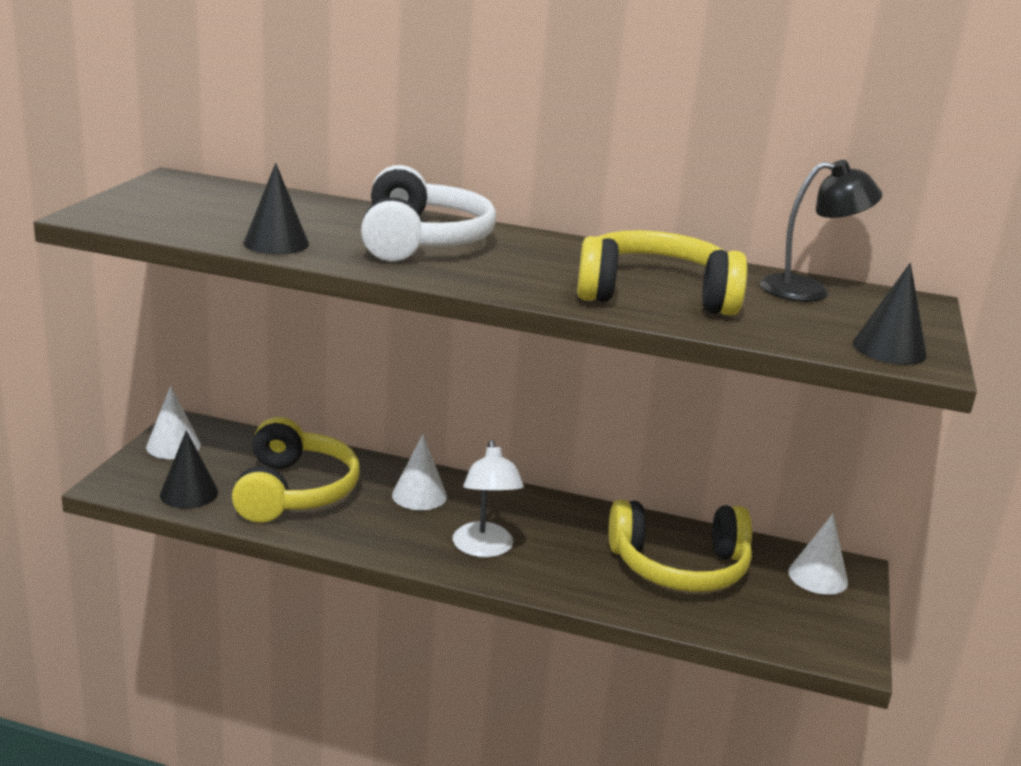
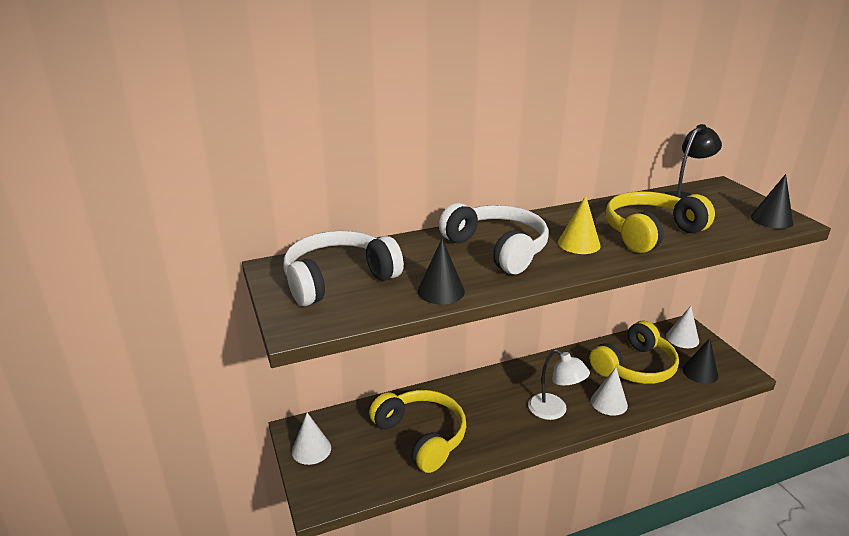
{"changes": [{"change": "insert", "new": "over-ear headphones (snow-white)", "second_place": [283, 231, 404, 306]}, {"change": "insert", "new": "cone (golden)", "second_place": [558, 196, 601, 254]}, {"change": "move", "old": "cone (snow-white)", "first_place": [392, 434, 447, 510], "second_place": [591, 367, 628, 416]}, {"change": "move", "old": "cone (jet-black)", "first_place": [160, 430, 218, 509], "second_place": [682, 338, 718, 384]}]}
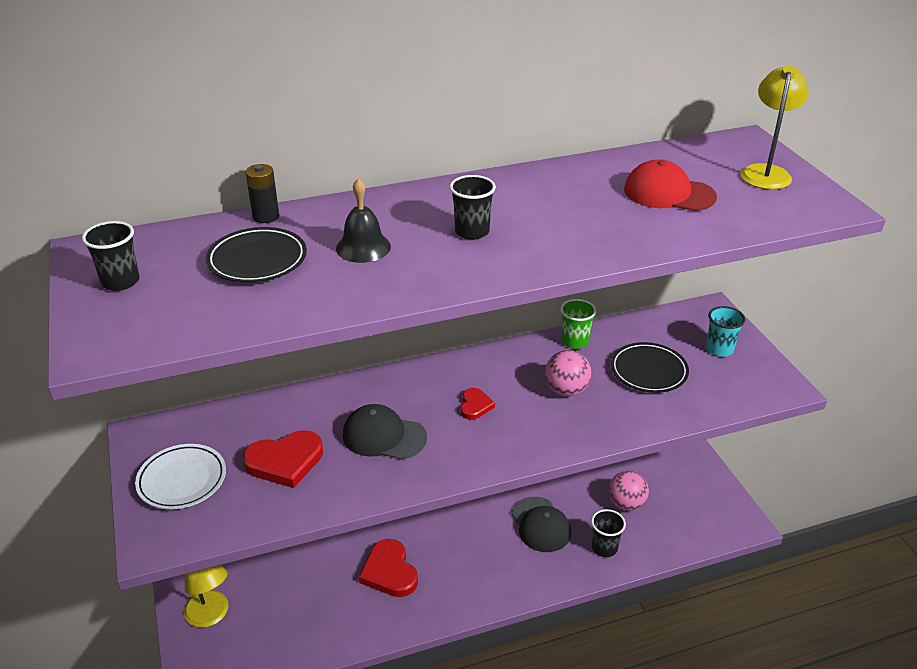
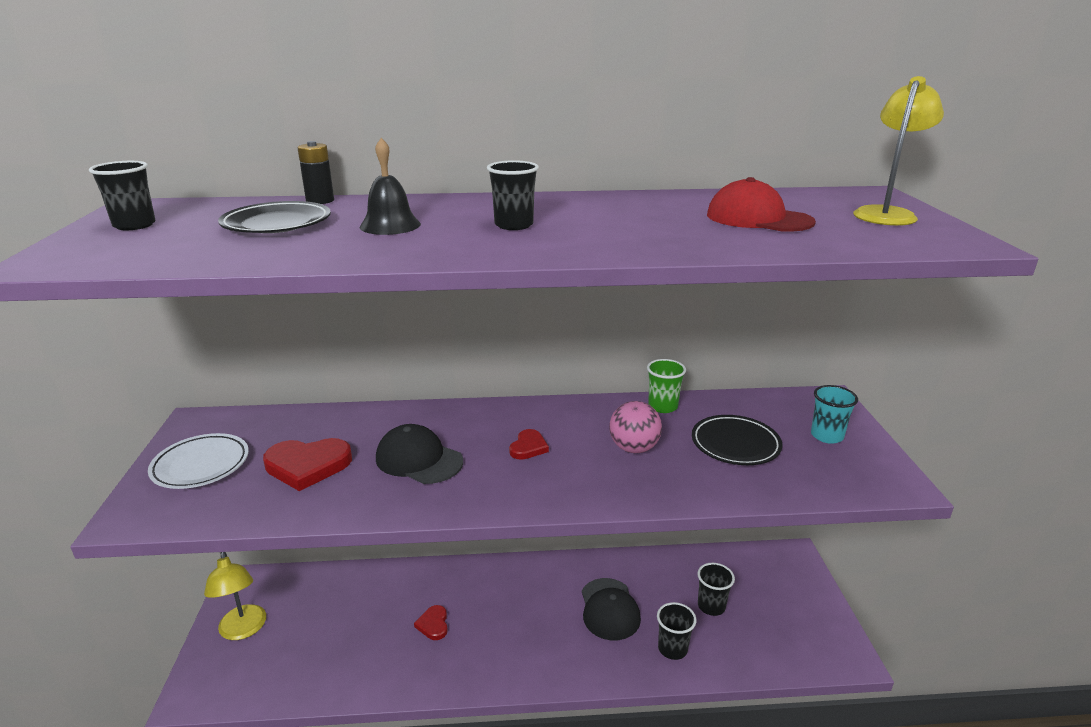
{"changes": [{"change": "resize", "old": "heart (scarlet)", "first_place": [359, 539, 418, 597], "second_place": [414, 605, 448, 640], "factor": 0.55}, {"change": "replace", "old": "sphere (pink)", "new": "beaker (jet-black)", "first_place": [608, 471, 649, 511], "second_place": [697, 563, 735, 616]}]}
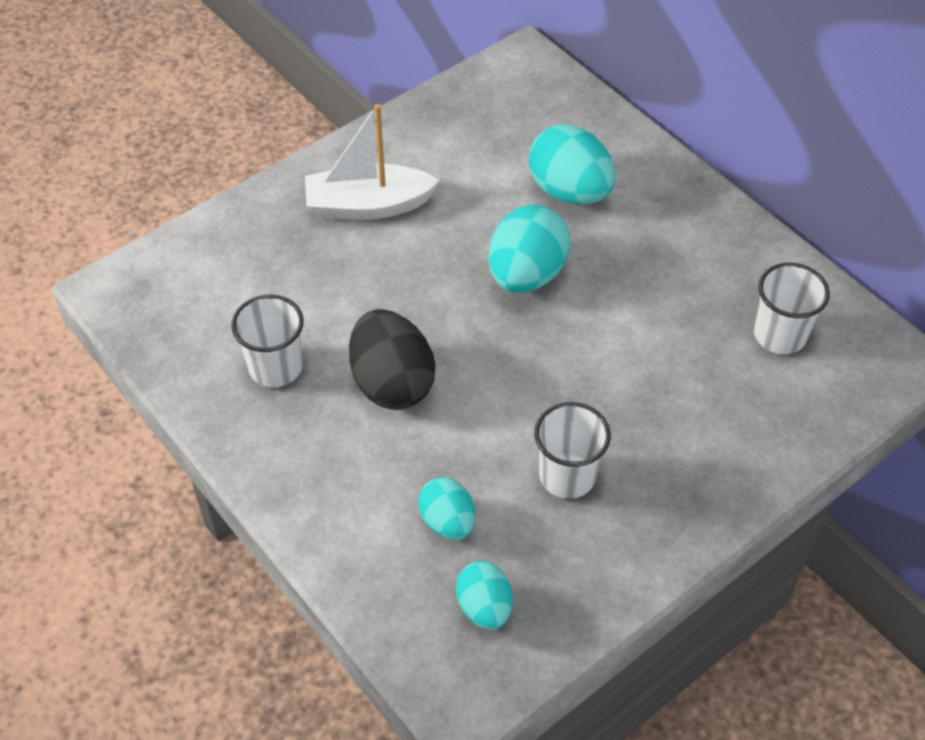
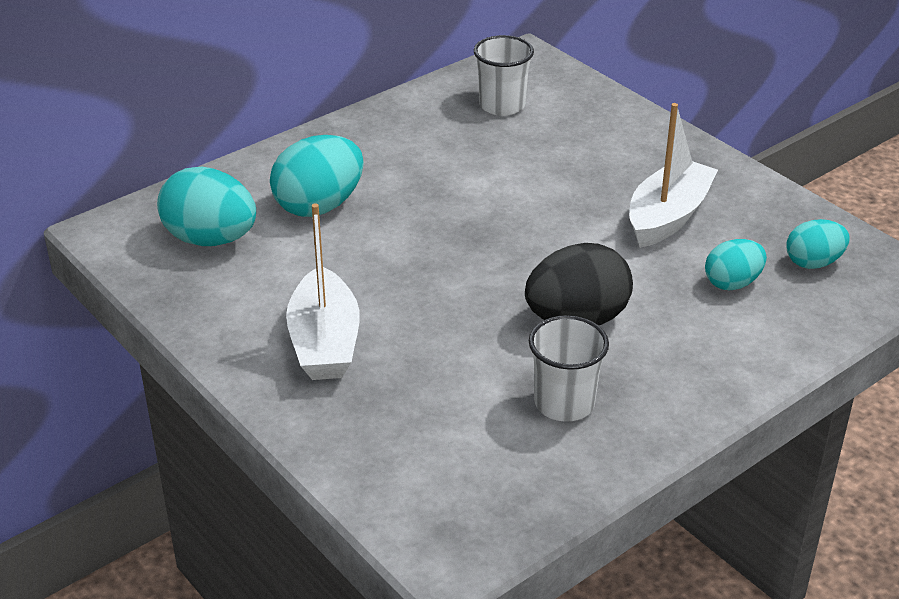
{"changes": [{"change": "move", "old": "egg (teal)", "first_place": [488, 205, 571, 293], "second_place": [157, 167, 256, 246]}, {"change": "replace", "old": "beaker (snow-white)", "new": "sailboat (snow-white)", "first_place": [534, 402, 611, 499], "second_place": [629, 103, 718, 248]}]}
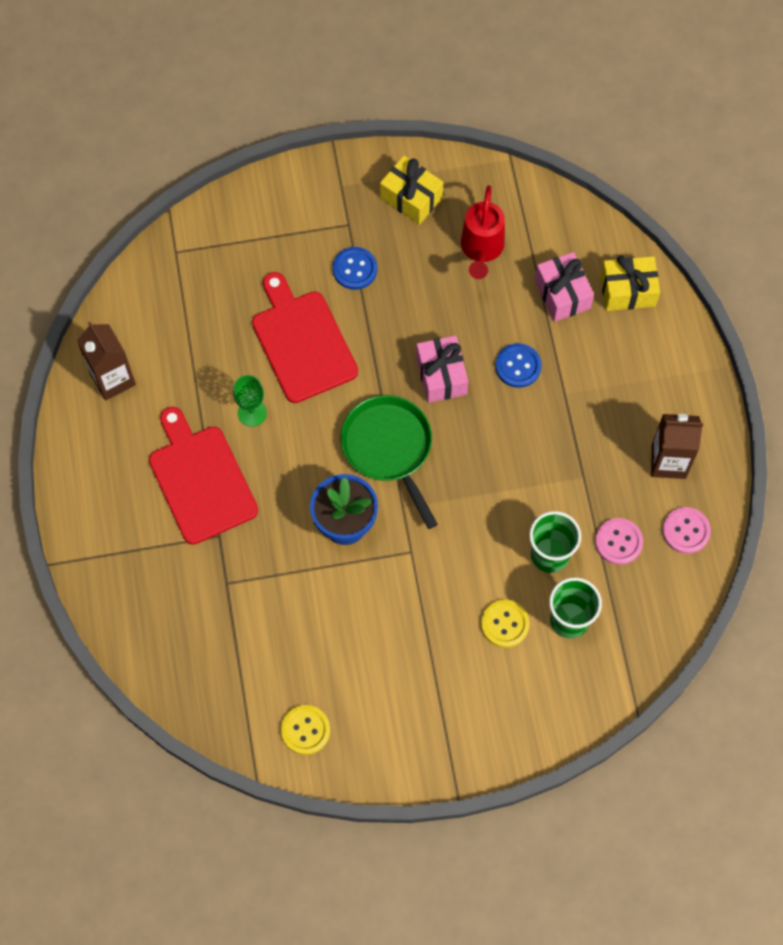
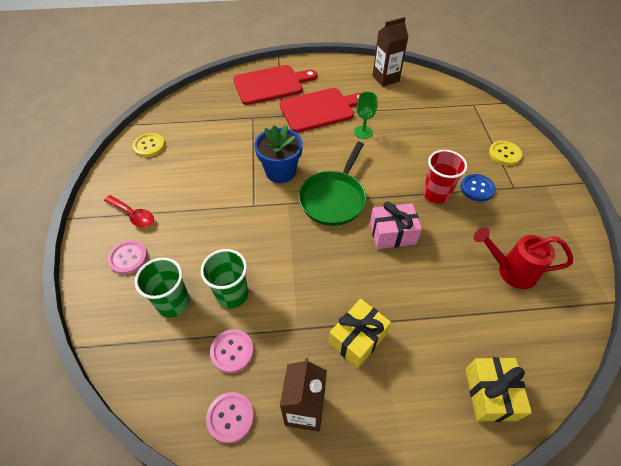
{"changes": [{"change": "insert", "new": "spoon (scarlet)", "second_place": [104, 195, 154, 227]}, {"change": "insert", "new": "shirt button (pink)", "second_place": [108, 240, 148, 275]}, {"change": "move", "old": "cutting board (scarlet)", "first_place": [252, 272, 358, 403], "second_place": [233, 65, 317, 105]}, {"change": "rotate", "old": "frying pan (leaf-green)", "first_place": [341, 395, 438, 529], "second_place": [299, 142, 366, 226], "degrees": 135}, {"change": "move", "old": "present (golden)", "first_place": [380, 156, 444, 225], "second_place": [329, 299, 391, 369]}, {"change": "insert", "new": "beaker (scarlet)", "second_place": [423, 150, 467, 204]}, {"change": "move", "old": "shirt button (golden)", "first_place": [481, 600, 530, 648], "second_place": [489, 141, 522, 165]}, {"change": "delete", "old": "shirt button (cobalt)", "first_place": [495, 343, 542, 388]}, {"change": "delete", "old": "present (pink)", "first_place": [535, 252, 594, 322]}]}
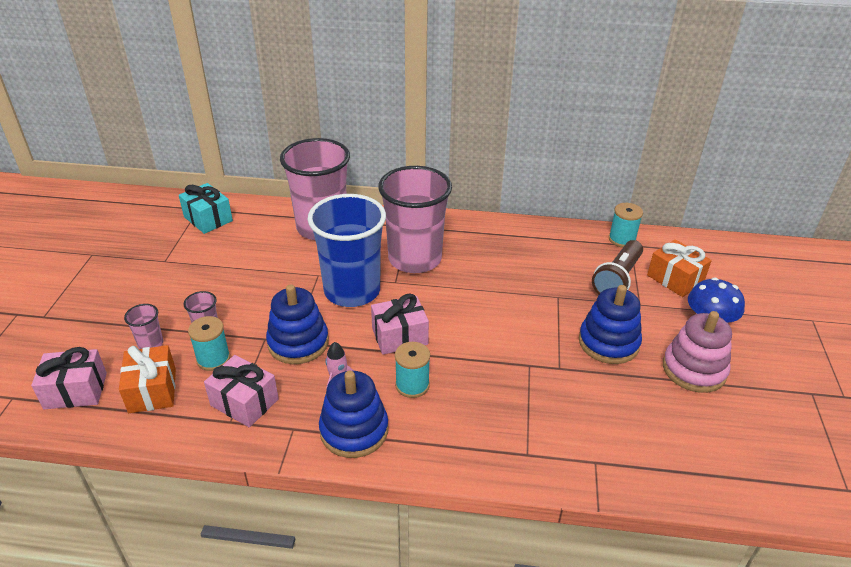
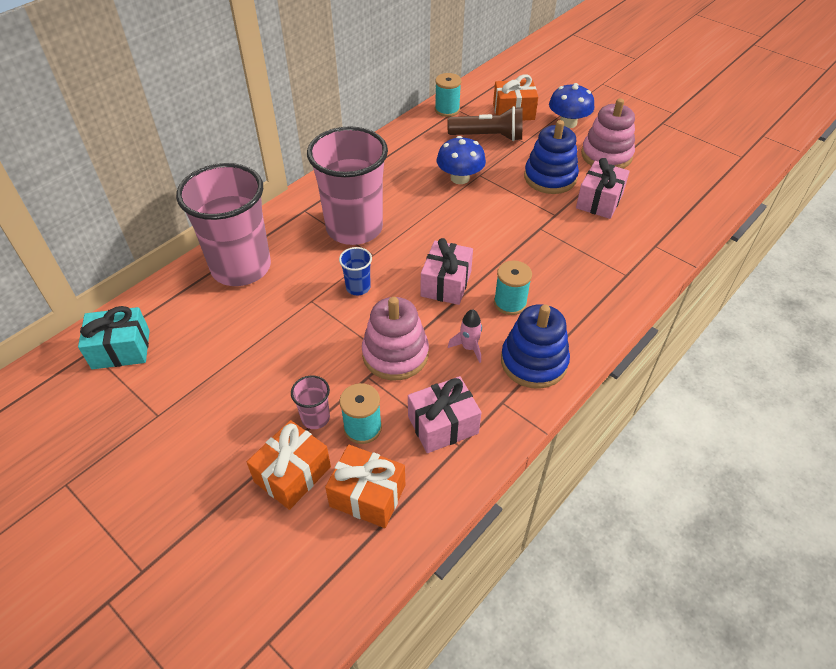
{"changes": [{"change": "replace", "old": "beaker (pink)", "new": "present (orange-coloured)", "first_place": [124, 304, 163, 349], "second_place": [247, 420, 331, 510]}, {"change": "resize", "old": "beaker (cobalt)", "first_place": [307, 194, 386, 307], "second_place": [339, 247, 372, 295], "factor": 0.4}, {"change": "recolor", "old": "stacking toy (cobalt)", "new": "stacking toy (pink)", "first_place": [266, 284, 329, 364], "second_place": [362, 297, 429, 380]}, {"change": "insert", "new": "fungus (cobalt)", "second_place": [437, 136, 486, 184]}, {"change": "rotate", "old": "pocket torch (brown)", "first_place": [592, 240, 643, 294], "second_place": [447, 106, 523, 141], "degrees": -60}, {"change": "move", "old": "present (pink)", "first_place": [31, 347, 107, 409], "second_place": [576, 158, 630, 219]}]}
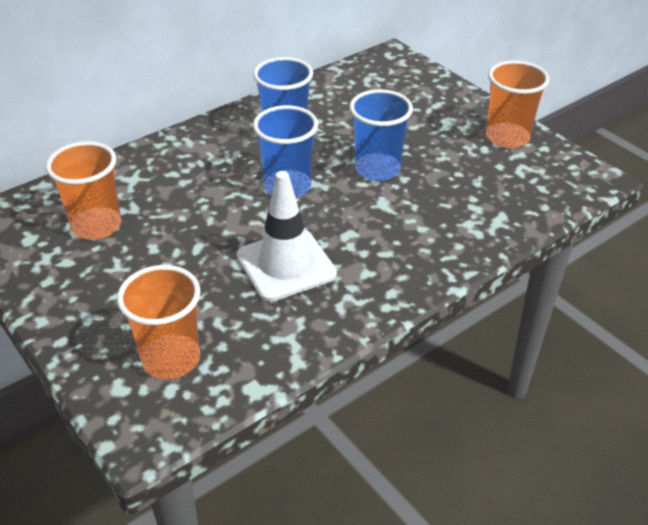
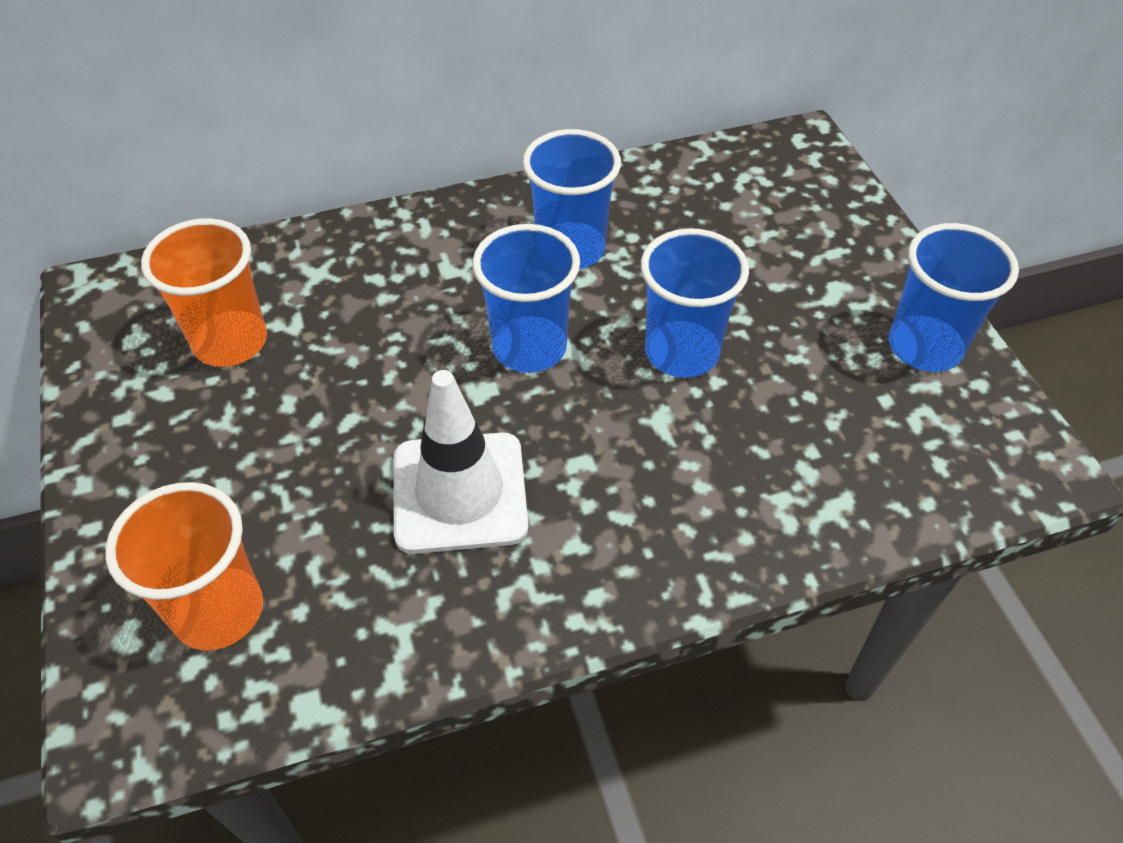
{"changes": [{"change": "recolor", "old": "beaker (orange-coloured)", "new": "beaker (cobalt)", "first_place": [486, 60, 550, 149], "second_place": [889, 223, 1019, 372]}]}
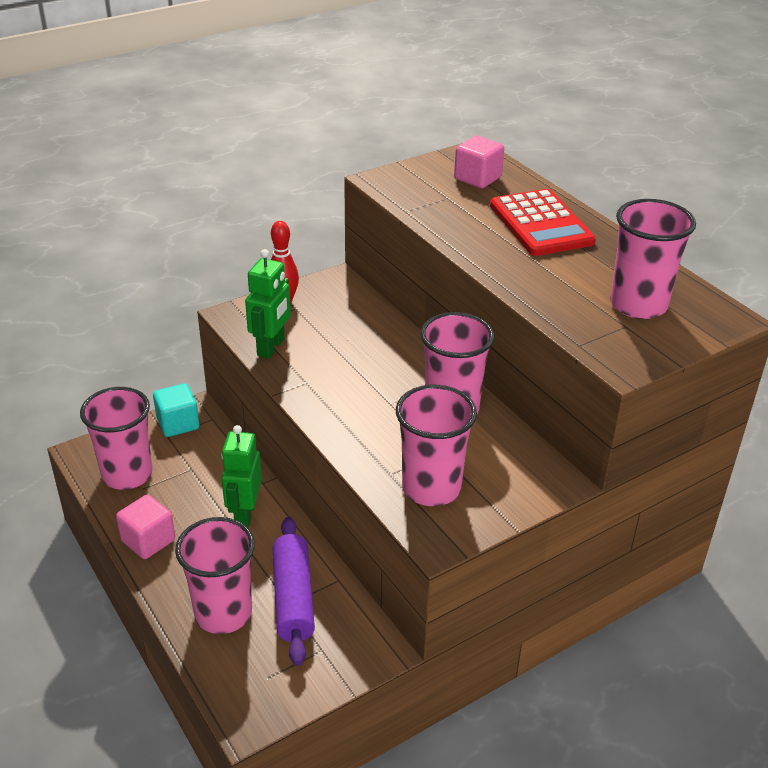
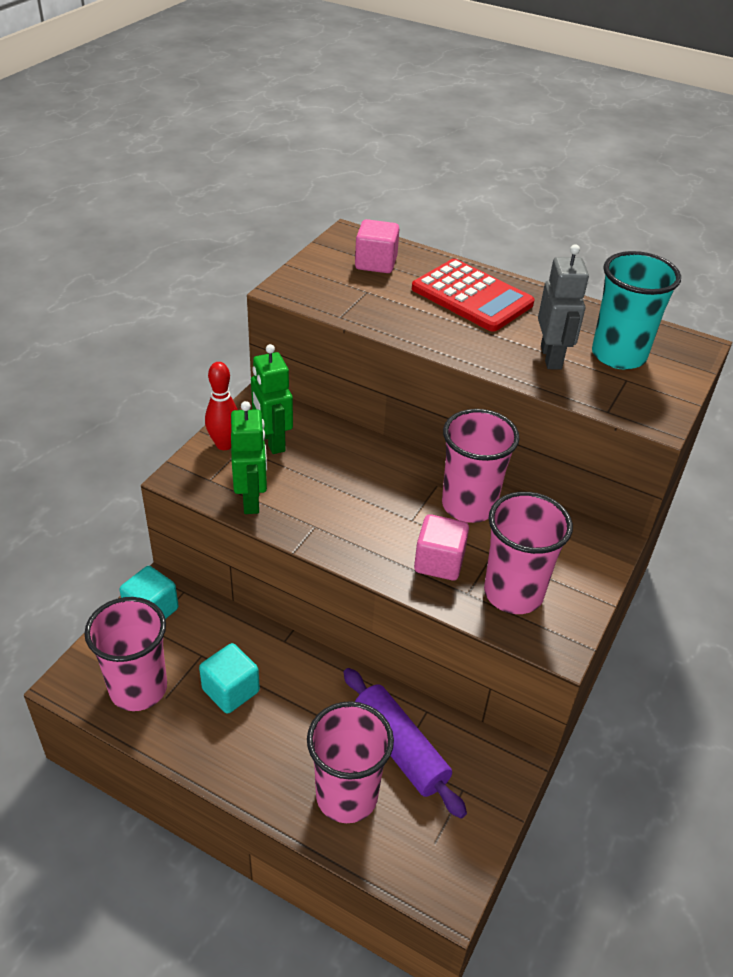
{"changes": [{"change": "insert", "new": "cube (teal)", "second_place": [199, 643, 260, 714]}, {"change": "move", "old": "robot (leaf-green)", "first_place": [221, 425, 262, 528], "second_place": [251, 344, 293, 454]}, {"change": "move", "old": "cube (pink)", "first_place": [116, 495, 175, 559], "second_place": [414, 514, 469, 580]}, {"change": "insert", "new": "robot (grey)", "second_place": [538, 245, 589, 369]}, {"change": "recolor", "old": "beaker (pink)", "new": "beaker (teal)", "first_place": [610, 199, 696, 319], "second_place": [592, 251, 681, 369]}]}
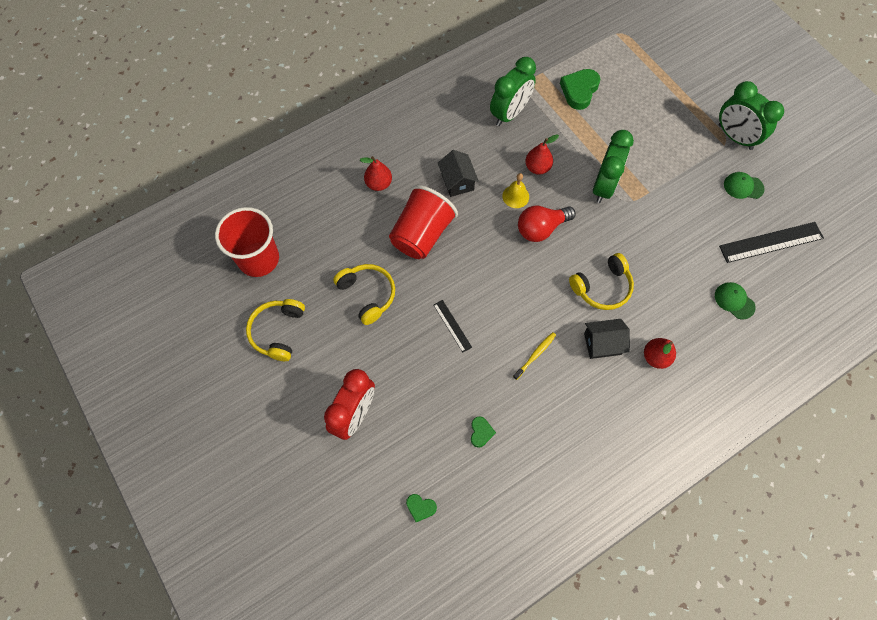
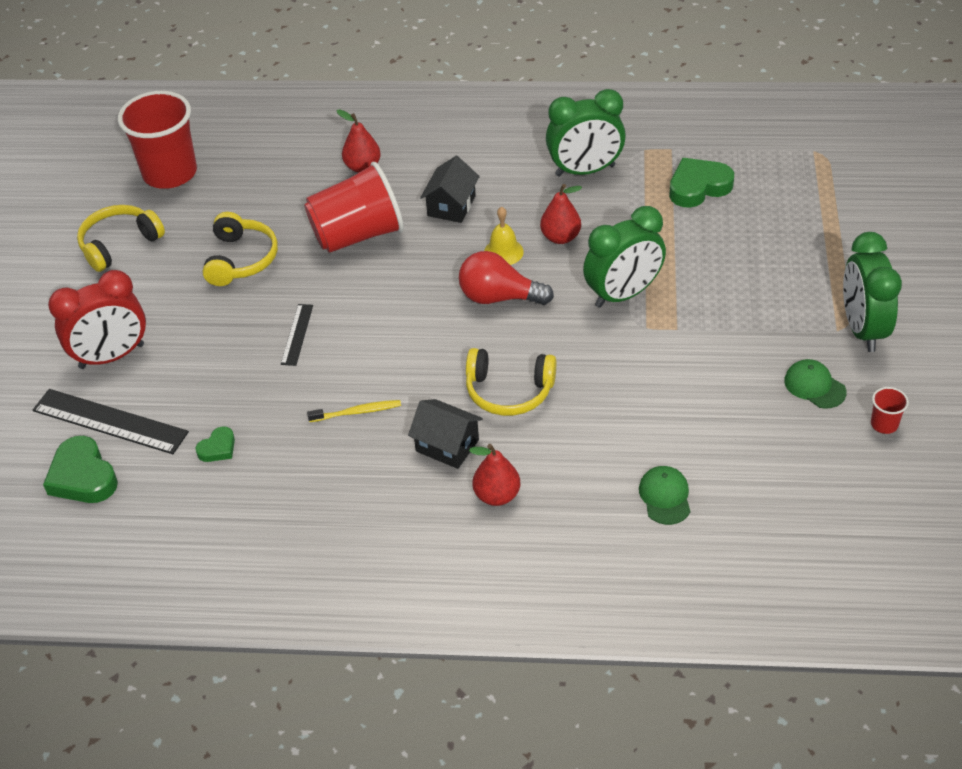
{"changes": [{"change": "move", "old": "ruler (jet-black)", "first_place": [719, 222, 824, 263], "second_place": [32, 389, 189, 454]}, {"change": "resize", "old": "heart (leaf-green)", "first_place": [406, 494, 437, 522], "second_place": [43, 436, 118, 503], "factor": 1.84}, {"change": "insert", "new": "beaker (scarlet)", "second_place": [871, 387, 909, 434]}]}
